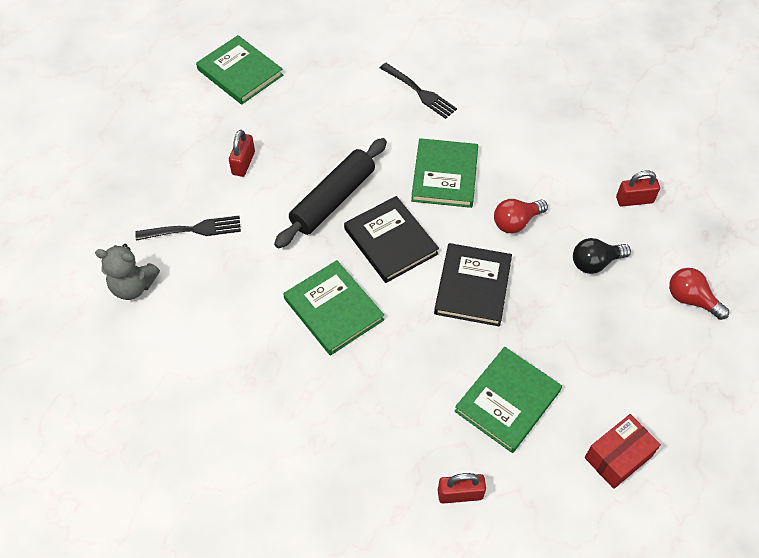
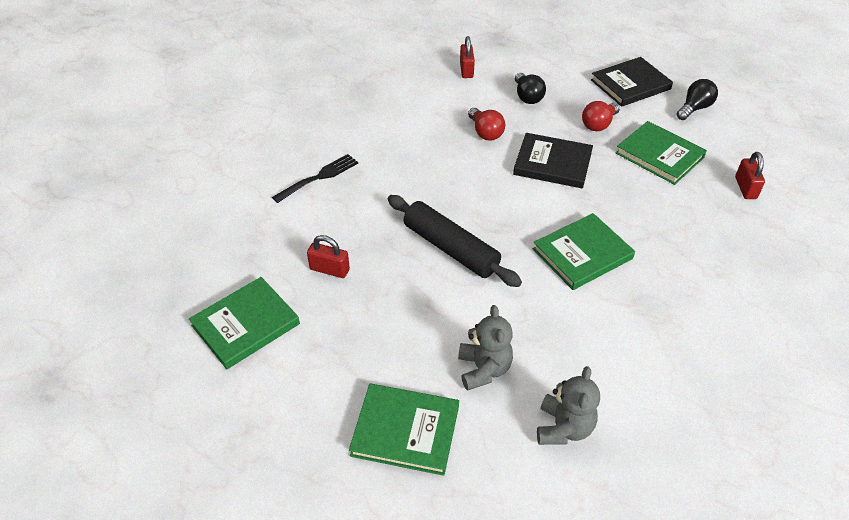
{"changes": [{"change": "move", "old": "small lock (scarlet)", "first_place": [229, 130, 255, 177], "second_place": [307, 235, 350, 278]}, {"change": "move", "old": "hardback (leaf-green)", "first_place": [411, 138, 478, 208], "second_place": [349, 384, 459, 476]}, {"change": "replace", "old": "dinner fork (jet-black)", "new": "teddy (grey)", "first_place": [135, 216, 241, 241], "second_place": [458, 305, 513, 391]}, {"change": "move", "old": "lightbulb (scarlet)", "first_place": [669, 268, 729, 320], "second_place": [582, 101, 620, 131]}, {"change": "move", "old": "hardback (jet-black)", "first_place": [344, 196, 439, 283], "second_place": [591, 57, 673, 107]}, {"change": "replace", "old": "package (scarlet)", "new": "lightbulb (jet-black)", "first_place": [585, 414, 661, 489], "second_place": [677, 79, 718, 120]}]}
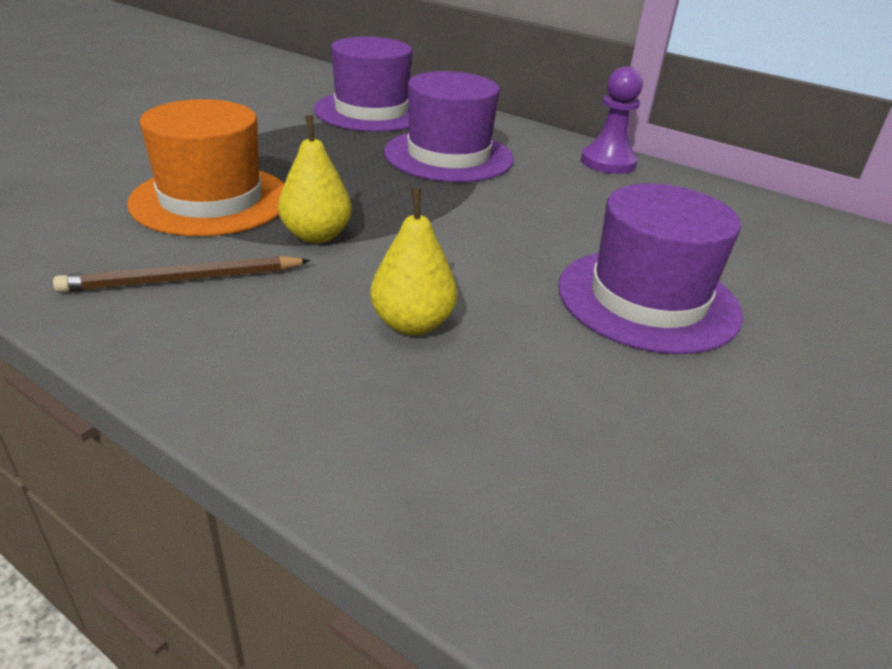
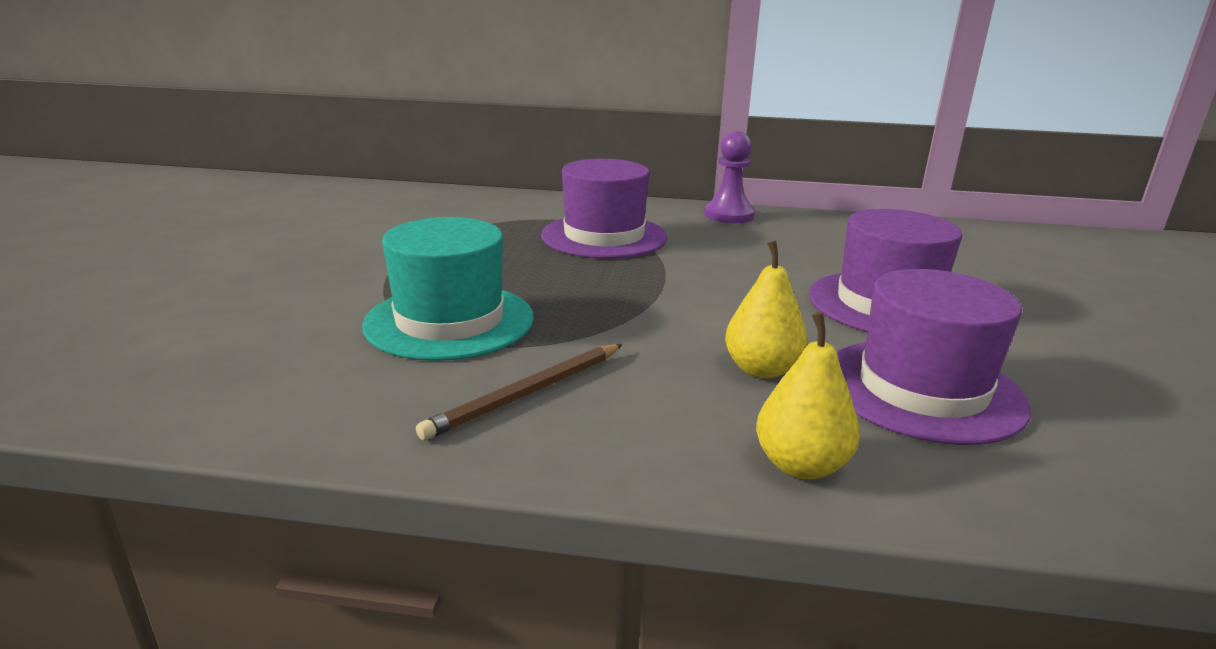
{"changes": [{"change": "recolor", "old": "hat (orange-coloured)", "new": "hat (teal)", "first_place": [127, 99, 285, 236], "second_place": [362, 217, 534, 361]}, {"change": "move", "old": "toy pear (golden)", "first_place": [278, 115, 352, 243], "second_place": [756, 312, 860, 480]}, {"change": "move", "old": "hat (purple)", "first_place": [314, 36, 412, 132], "second_place": [837, 269, 1031, 445]}]}
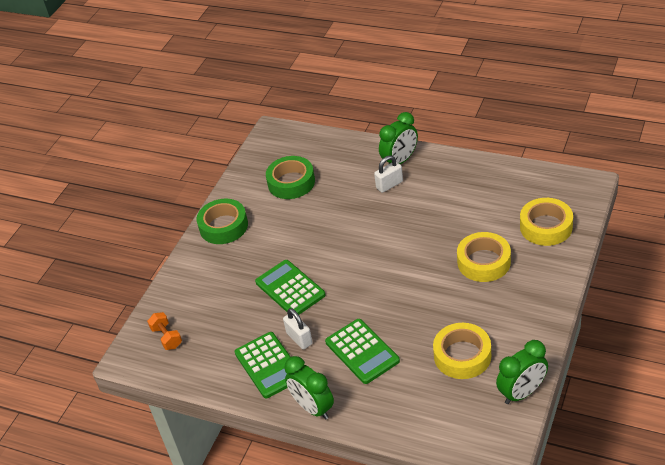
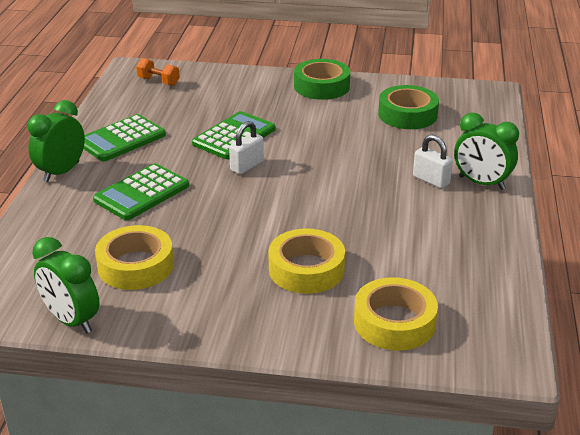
{"changes": [{"change": "rotate", "old": "dumbbell (orange-coloured)", "first_place": [147, 312, 182, 350], "second_place": [136, 58, 180, 86], "degrees": 75}, {"change": "move", "old": "small lock (snow-white)", "first_place": [283, 308, 313, 349], "second_place": [229, 121, 264, 174]}]}
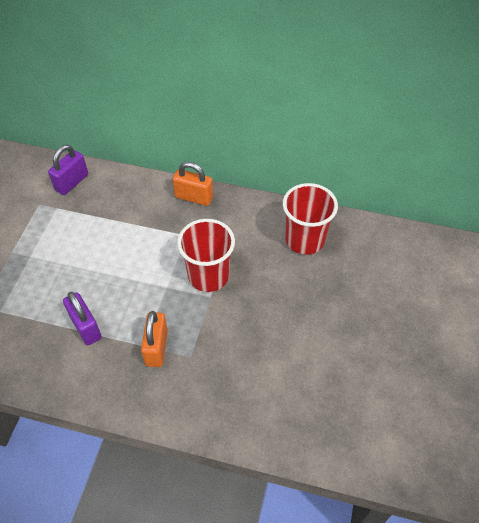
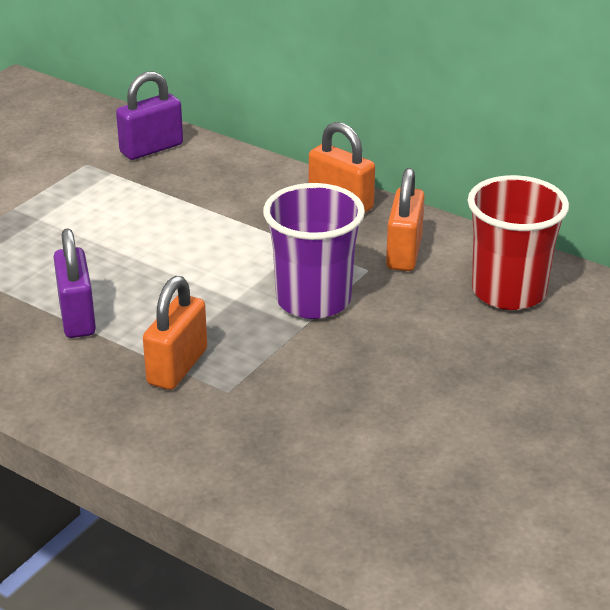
{"changes": [{"change": "recolor", "old": "beaker (scarlet)", "new": "beaker (purple)", "first_place": [177, 219, 235, 292], "second_place": [263, 183, 365, 319]}, {"change": "insert", "new": "small lock (orange-coloured)", "second_place": [386, 168, 425, 271]}]}
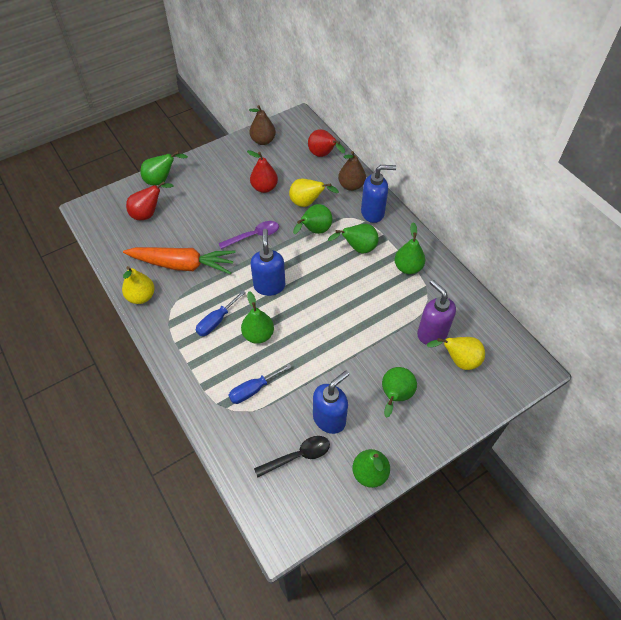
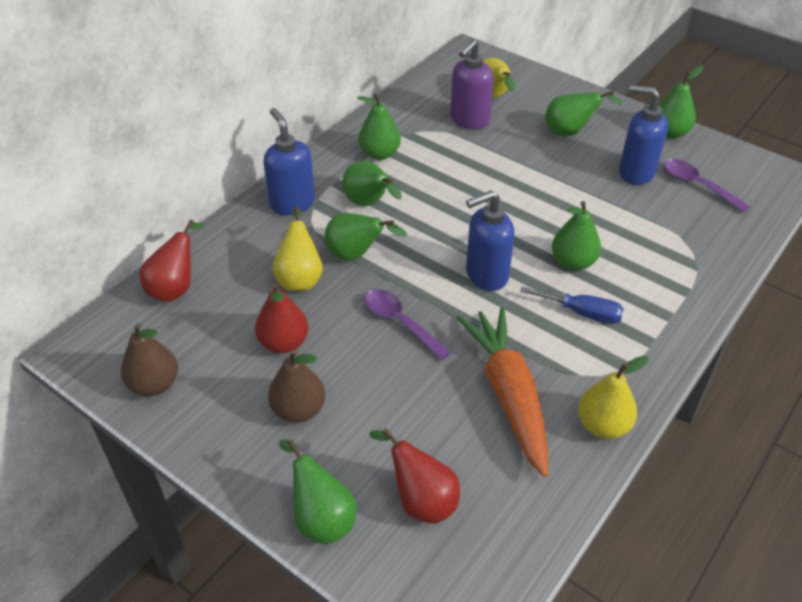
{"changes": [{"change": "move", "old": "toy pear (brown)", "first_place": [338, 151, 366, 191], "second_place": [268, 350, 325, 423]}, {"change": "recolor", "old": "spoon (jet-black)", "new": "spoon (purple)", "first_place": [254, 436, 330, 478], "second_place": [664, 159, 750, 212]}, {"change": "delete", "old": "hand screwdriver (cobalt)", "first_place": [228, 364, 292, 404]}]}
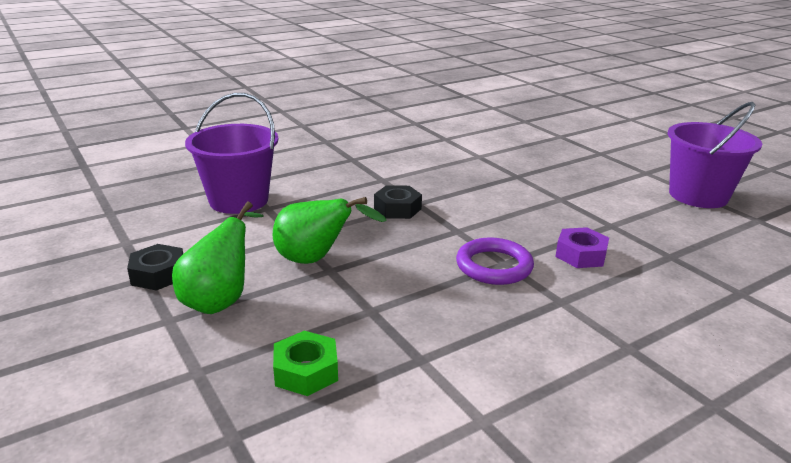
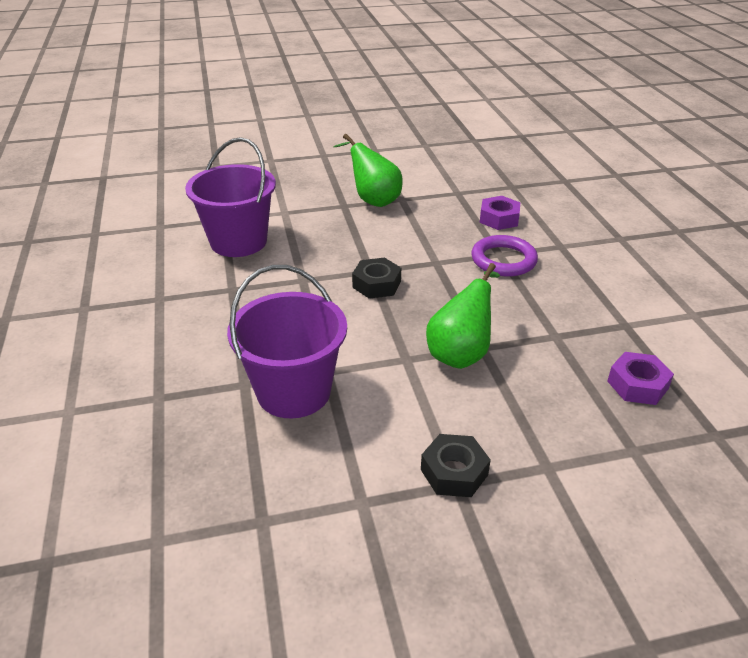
{"changes": [{"change": "move", "old": "pail (purple)", "first_place": [668, 102, 762, 208], "second_place": [185, 137, 276, 257]}, {"change": "move", "old": "toy pear (leaf-green)", "first_place": [172, 202, 264, 314], "second_place": [333, 134, 403, 207]}, {"change": "recolor", "old": "hexagon nut (leaf-green)", "new": "hexagon nut (purple)", "first_place": [273, 331, 338, 396], "second_place": [607, 352, 674, 405]}]}
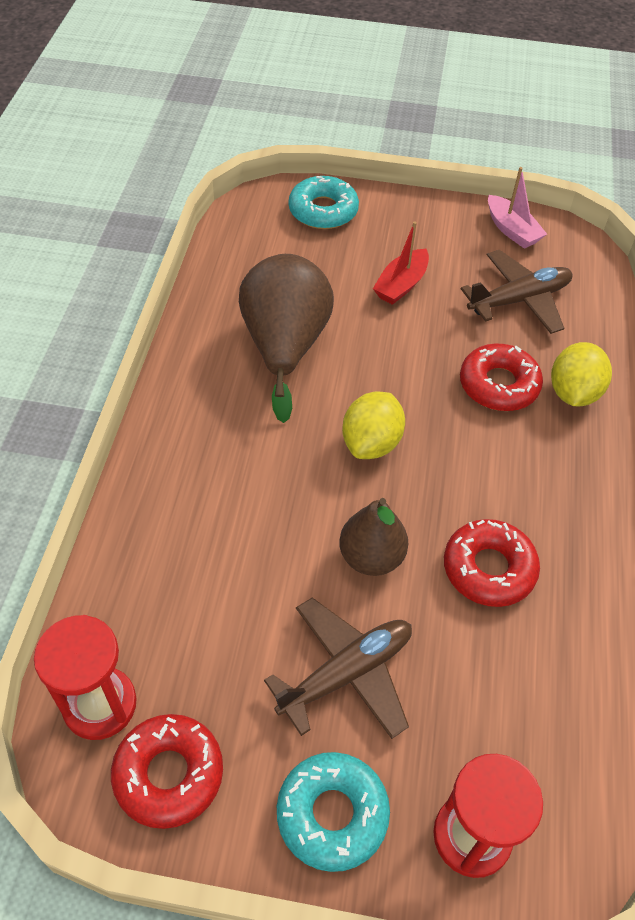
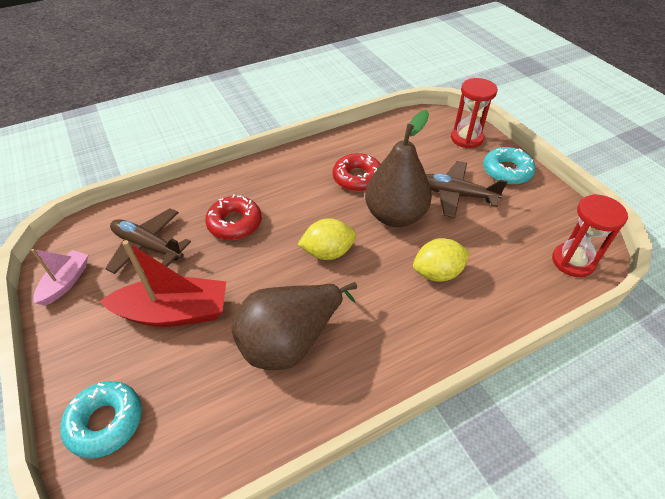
{"changes": [{"change": "resize", "old": "sailboat (scarlet)", "first_place": [373, 221, 429, 305], "second_place": [100, 240, 226, 327], "factor": 1.72}, {"change": "resize", "old": "toy pear (brown)", "first_place": [339, 498, 408, 576], "second_place": [365, 110, 432, 227], "factor": 1.63}, {"change": "move", "old": "citrus fruit (golden)", "first_place": [551, 342, 612, 406], "second_place": [413, 238, 470, 282]}, {"change": "delete", "old": "doughnut (scarlet)", "first_place": [111, 714, 223, 829]}]}
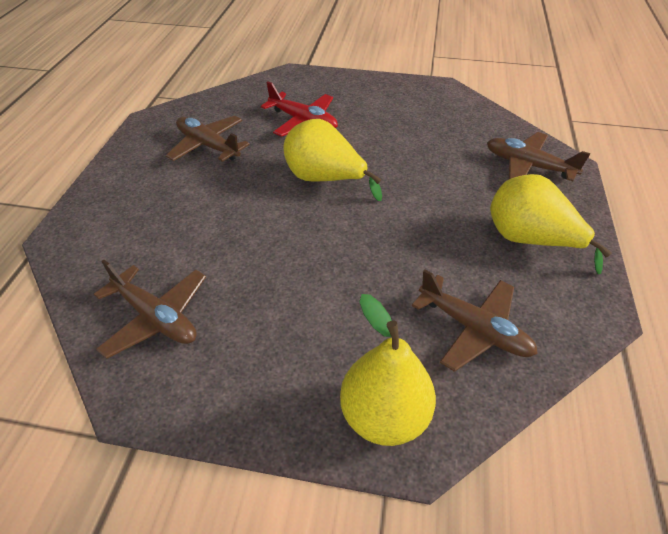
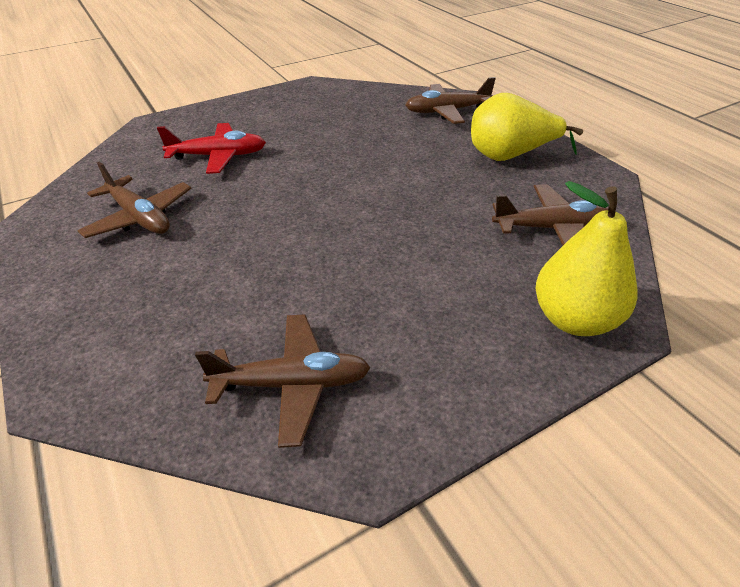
{"changes": [{"change": "rotate", "old": "aeroplane (brown)", "first_place": [166, 116, 250, 162], "second_place": [77, 162, 192, 238], "degrees": -135}, {"change": "delete", "old": "toy pear (golden)", "first_place": [284, 119, 382, 201]}]}
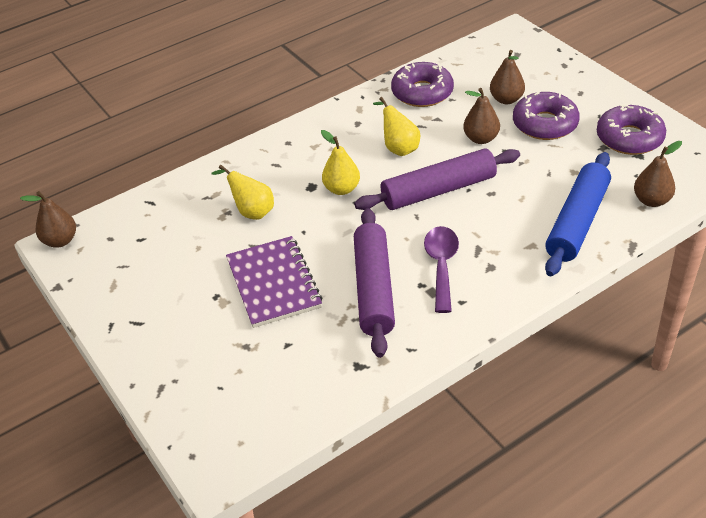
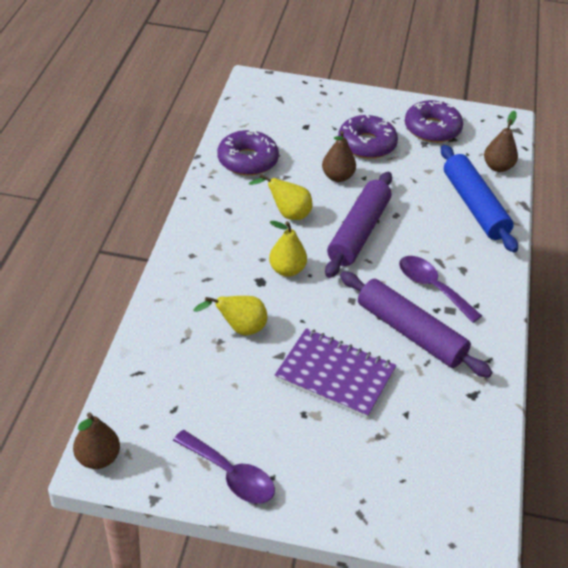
{"changes": [{"change": "insert", "new": "spoon (purple)", "second_place": [173, 430, 275, 504]}, {"change": "delete", "old": "toy pear (brown)", "first_place": [490, 50, 525, 104]}]}
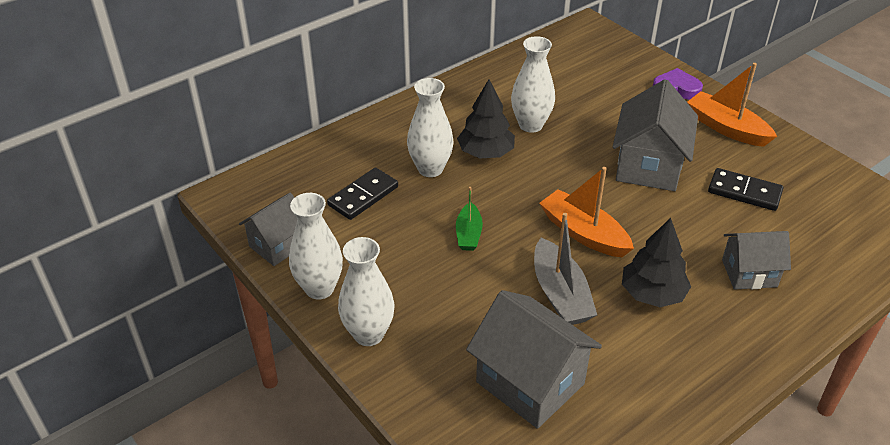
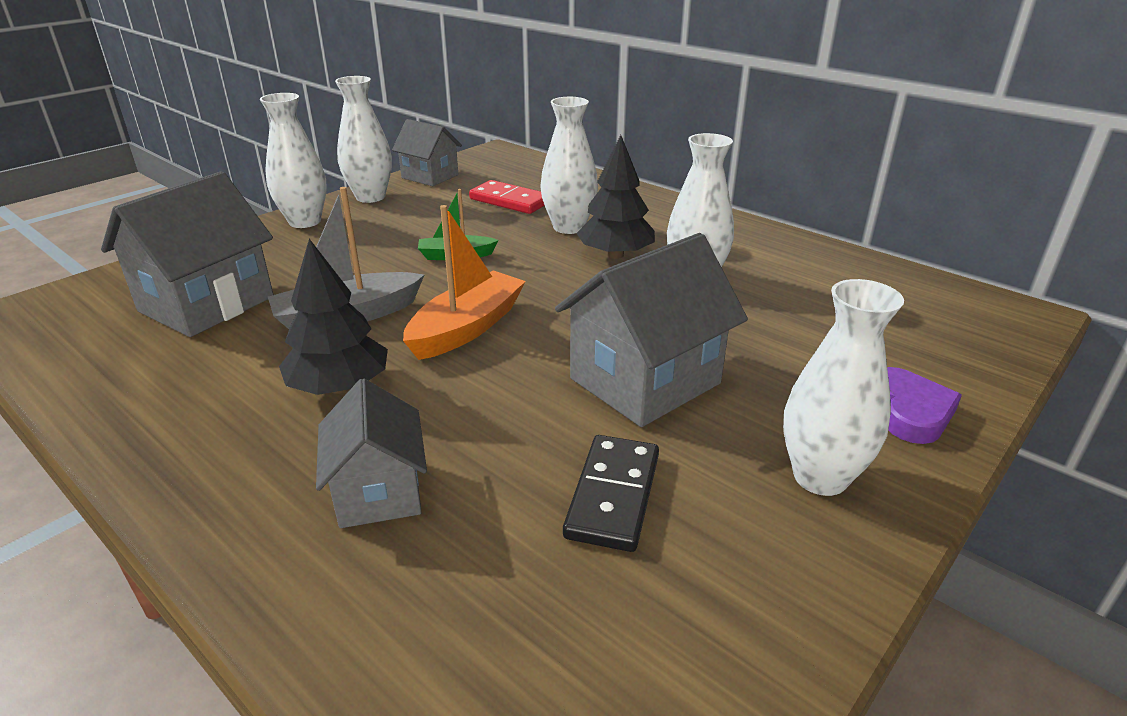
{"changes": [{"change": "recolor", "old": "domino (jet-black)", "new": "domino (scarlet)", "first_place": [327, 168, 398, 220], "second_place": [469, 180, 545, 214]}, {"change": "rotate", "old": "cottage (grey)", "first_place": [613, 79, 698, 191], "second_place": [555, 233, 748, 427], "degrees": -45}, {"change": "replace", "old": "sailboat (orange-coloured)", "new": "flower vase (snow-white)", "first_place": [687, 63, 777, 147], "second_place": [783, 279, 904, 496]}]}
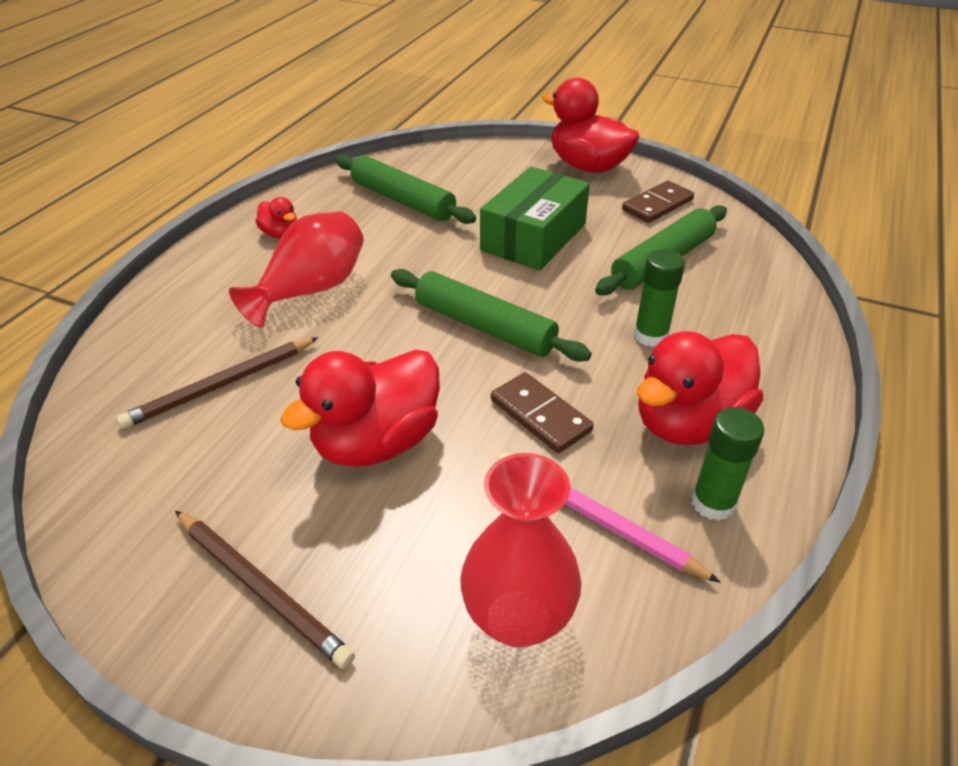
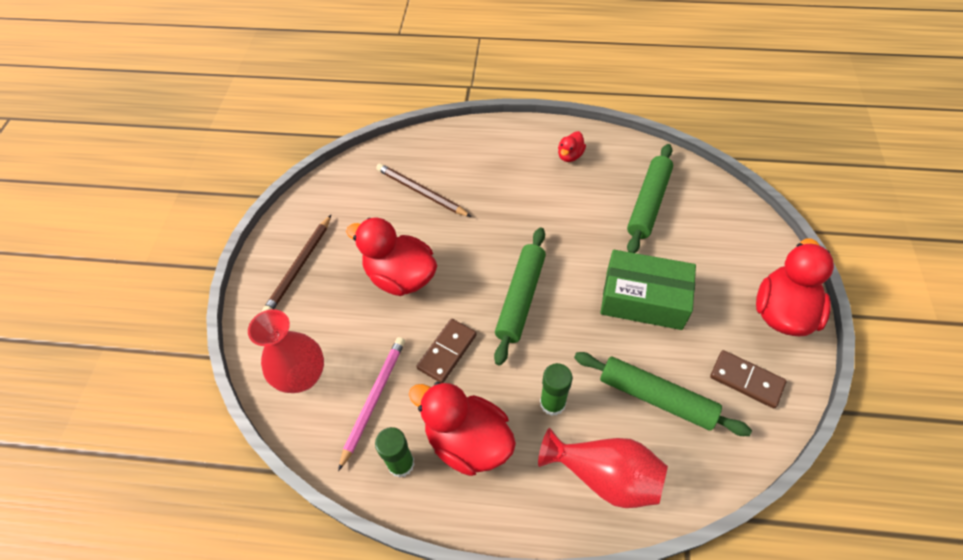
{"changes": [{"change": "move", "old": "flower vase (scarlet)", "first_place": [229, 211, 364, 328], "second_place": [538, 428, 668, 508]}]}
